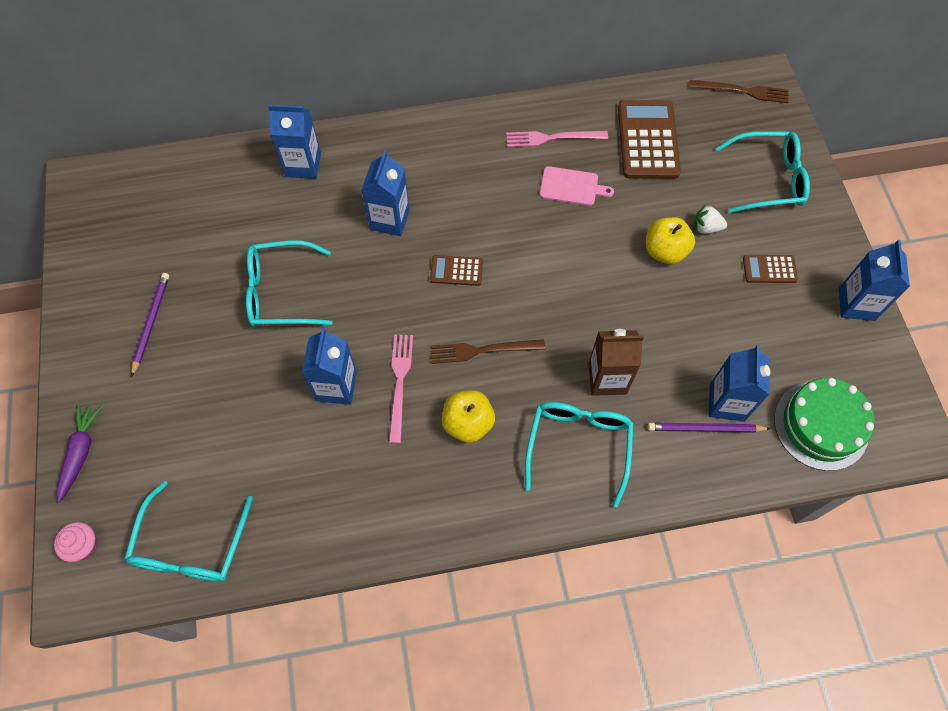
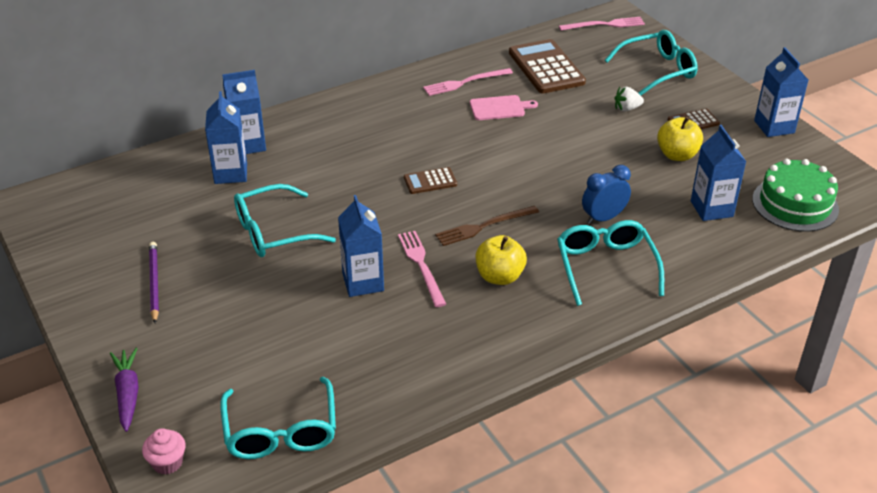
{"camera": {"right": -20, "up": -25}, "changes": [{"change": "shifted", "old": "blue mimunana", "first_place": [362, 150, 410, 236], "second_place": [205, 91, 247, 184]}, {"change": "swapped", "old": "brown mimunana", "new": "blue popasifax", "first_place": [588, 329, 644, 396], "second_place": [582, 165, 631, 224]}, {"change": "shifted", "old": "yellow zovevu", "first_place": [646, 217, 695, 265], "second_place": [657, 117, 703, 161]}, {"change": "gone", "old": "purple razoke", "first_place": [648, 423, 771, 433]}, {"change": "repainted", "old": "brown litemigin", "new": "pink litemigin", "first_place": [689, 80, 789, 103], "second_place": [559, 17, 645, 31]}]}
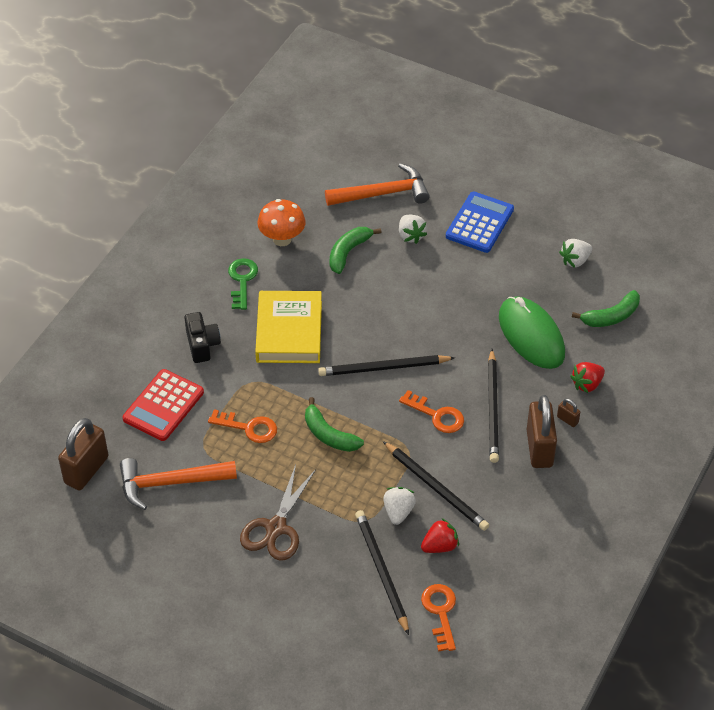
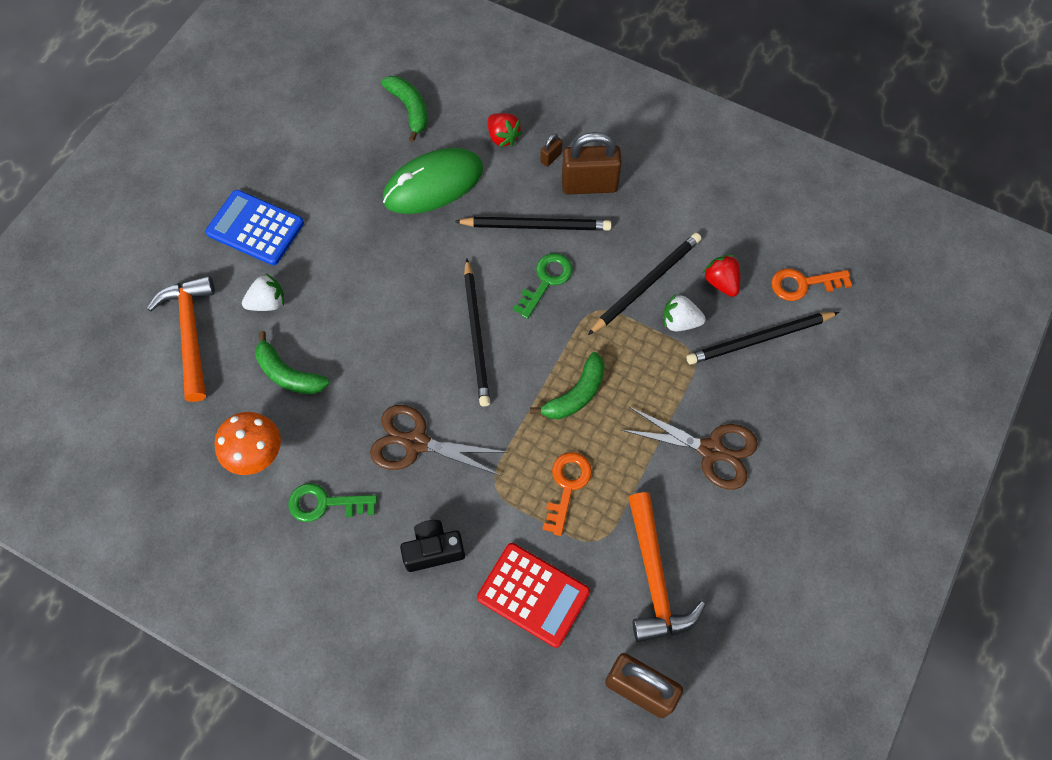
{"camera": {"right": -90, "up": 15}, "changes": [{"change": "swapped", "old": "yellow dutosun", "new": "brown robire", "first_place": [255, 291, 322, 363], "second_place": [370, 405, 506, 476]}, {"change": "repainted", "old": "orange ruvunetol", "new": "green ruvunetol", "first_place": [399, 390, 464, 433], "second_place": [513, 253, 573, 319]}, {"change": "gone", "old": "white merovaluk", "first_place": [559, 239, 592, 268]}]}
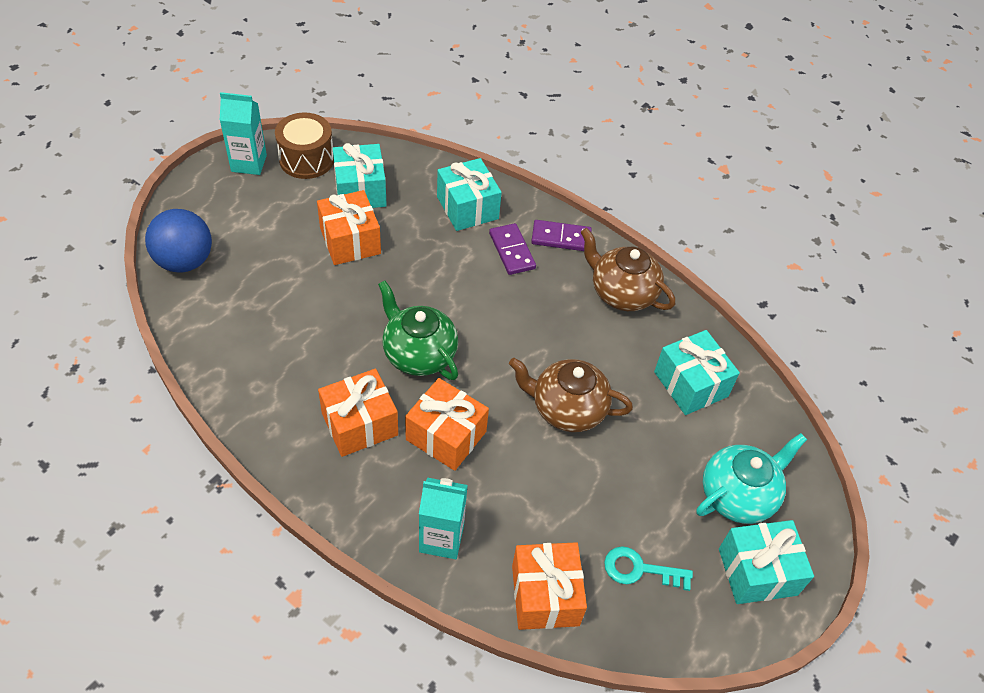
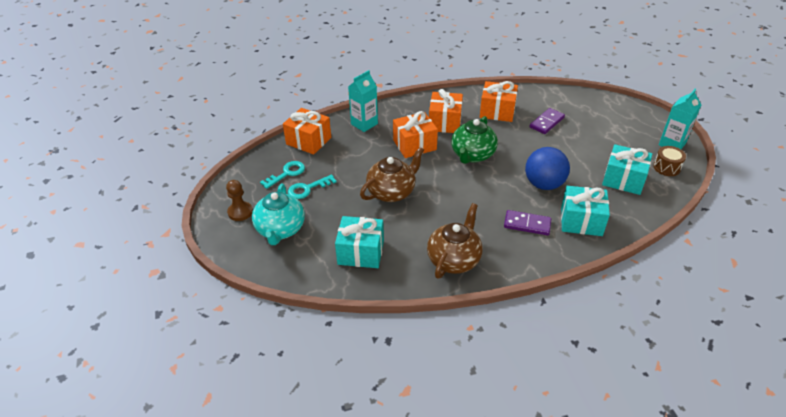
{"camera": {"right": 130, "up": -10}, "changes": [{"change": "shifted", "old": "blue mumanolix", "first_place": [145, 209, 212, 273], "second_place": [525, 147, 570, 190]}, {"change": "scaled", "old": "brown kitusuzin", "first_place": [275, 113, 334, 179], "second_place": [653, 146, 686, 176], "factor": 0.65}, {"change": "shifted", "old": "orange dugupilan", "first_place": [317, 190, 381, 265], "second_place": [480, 81, 518, 122]}, {"change": "rotated", "old": "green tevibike", "first_place": [378, 280, 458, 380], "second_place": [451, 116, 498, 164], "degrees": 120}, {"change": "shifted", "old": "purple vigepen", "first_place": [531, 220, 592, 251], "second_place": [530, 108, 565, 134]}, {"change": "rotated", "old": "brown tevibike", "first_place": [581, 228, 675, 311], "second_place": [427, 203, 483, 279], "degrees": -45}, {"change": "swapped", "old": "turquoise dugupilan", "new": "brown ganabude", "first_place": [719, 520, 814, 604], "second_place": [226, 180, 253, 221]}, {"change": "new", "new": "turquoise ruvunetol", "second_place": [288, 174, 337, 199]}]}
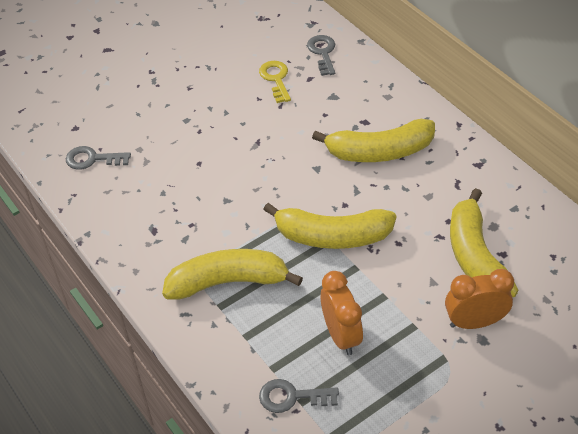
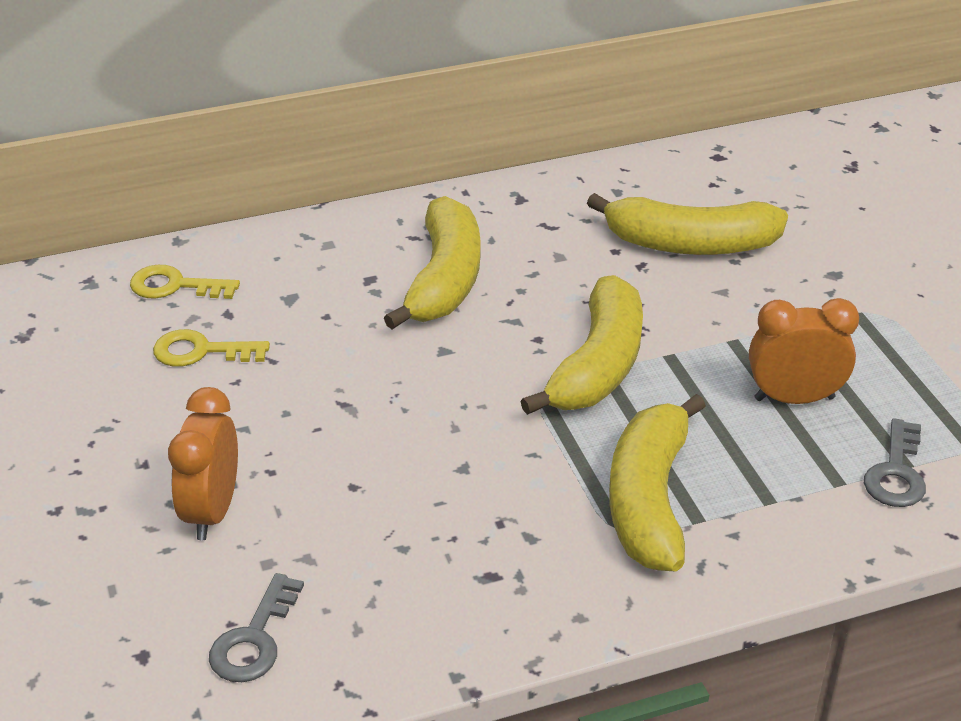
{"camera": {"right": -75, "up": -10}, "changes": [{"change": "repainted", "old": "grey ruvunetol", "new": "yellow ruvunetol", "first_place": [307, 35, 335, 76], "second_place": [130, 265, 240, 299]}, {"change": "shifted", "old": "orange popasifax", "first_place": [445, 269, 514, 329], "second_place": [168, 387, 238, 540]}]}
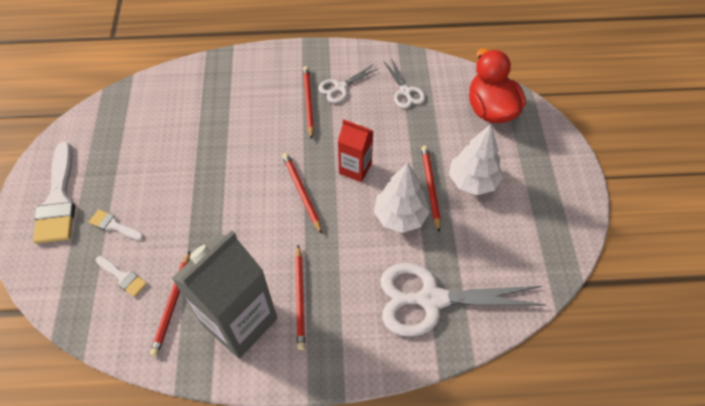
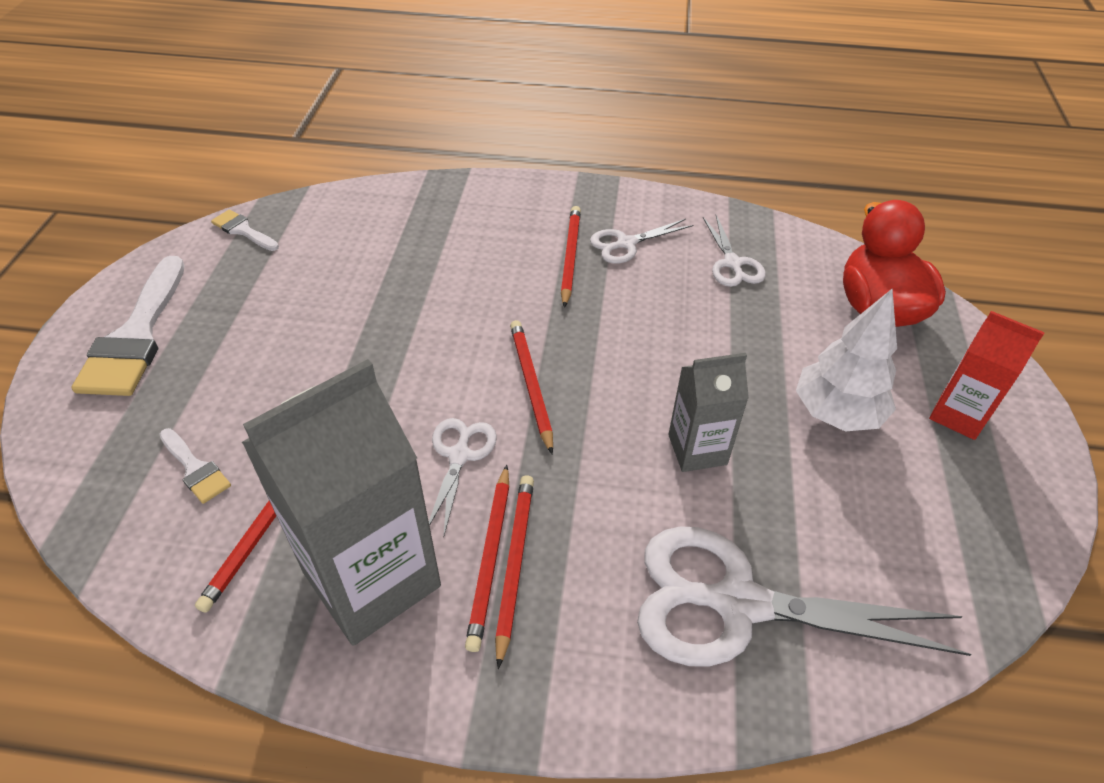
{"camera": {"right": 10, "up": -10}, "changes": [{"change": "shifted", "old": "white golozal", "first_place": [89, 209, 144, 241], "second_place": [211, 209, 279, 251]}, {"change": "shifted", "old": "red mimunana", "first_place": [338, 119, 373, 182], "second_place": [929, 311, 1045, 440]}, {"change": "swapped", "old": "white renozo", "new": "grey mimunana", "first_place": [374, 163, 430, 233], "second_place": [668, 353, 749, 472]}, {"change": "shifted", "old": "red razoke", "first_place": [421, 145, 441, 233], "second_place": [495, 475, 534, 669]}, {"change": "new", "new": "white robire", "second_place": [429, 418, 497, 535]}]}
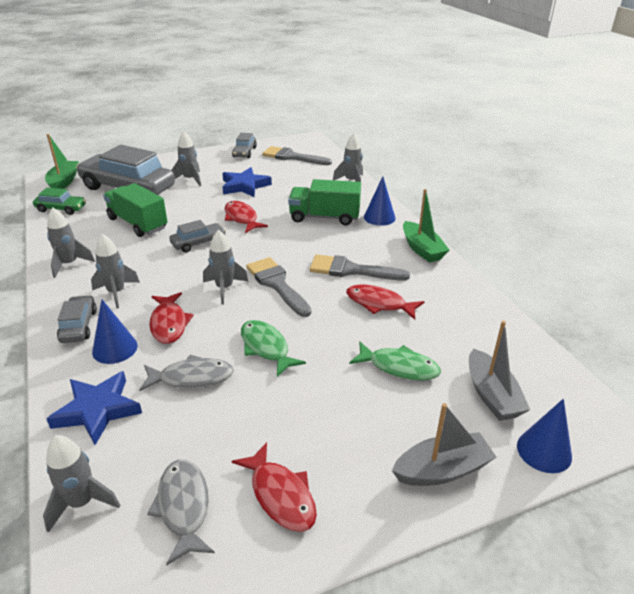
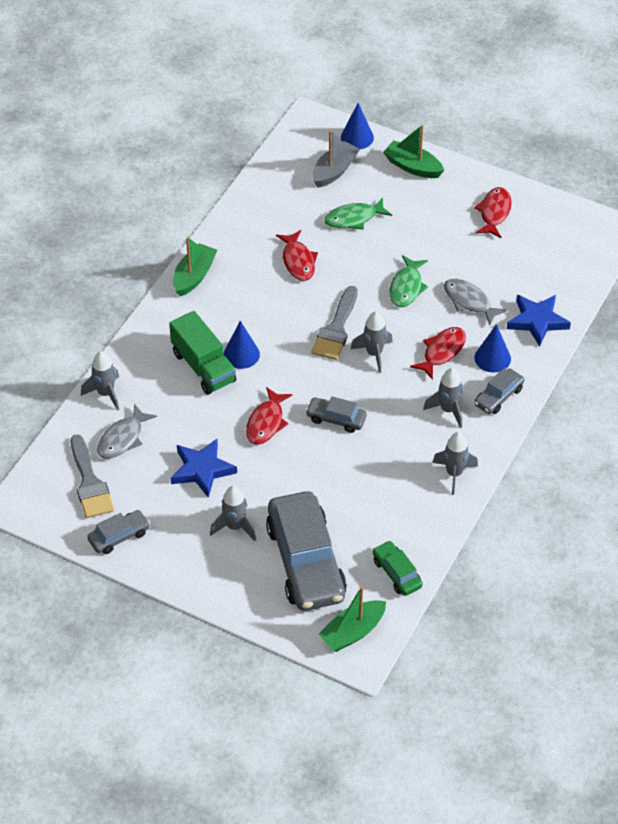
{"camera": {"right": -130, "up": 15}, "changes": [{"change": "gone", "old": "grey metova", "first_place": [43, 435, 120, 533]}, {"change": "gone", "old": "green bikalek", "first_place": [103, 183, 168, 237]}, {"change": "shifted", "old": "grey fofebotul", "first_place": [147, 459, 215, 566], "second_place": [97, 404, 157, 459]}, {"change": "gone", "old": "grey golozal", "first_place": [310, 254, 410, 281]}, {"change": "rotated", "old": "green fofebotul", "first_place": [349, 341, 441, 381], "second_place": [324, 198, 392, 230], "degrees": -90}, {"change": "shifted", "old": "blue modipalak", "first_place": [364, 176, 395, 226], "second_place": [223, 321, 260, 369]}, {"change": "repainted", "old": "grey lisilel", "new": "green lisilel", "first_place": [392, 403, 496, 486], "second_place": [383, 124, 444, 178]}]}
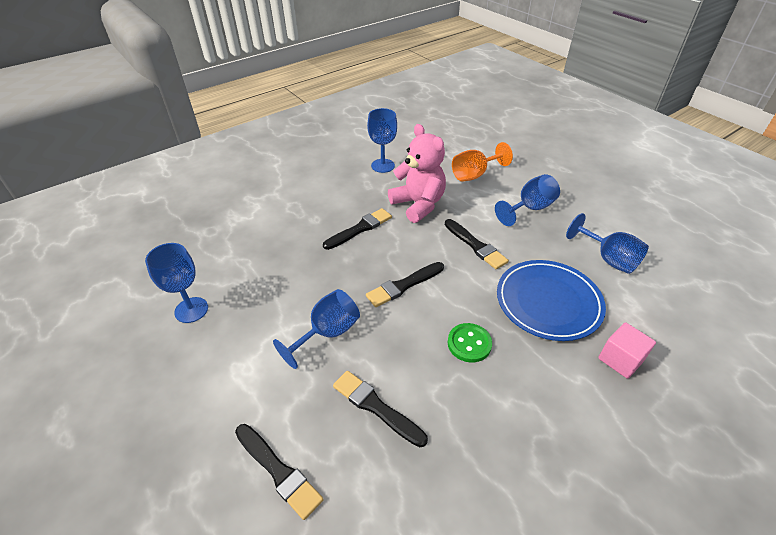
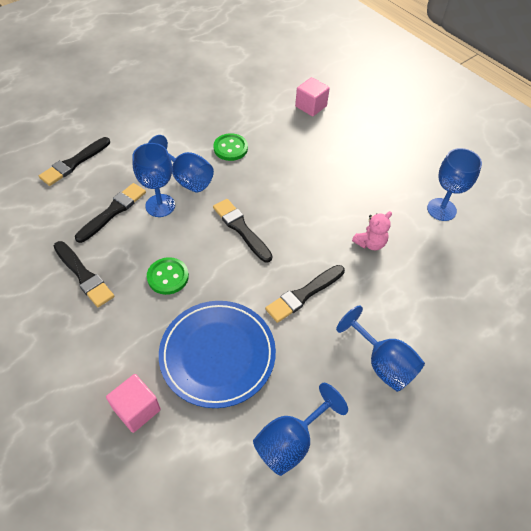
{"camera": {"right": 85, "up": 10}, "changes": [{"change": "shifted", "old": "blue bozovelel", "first_place": [145, 243, 208, 323], "second_place": [132, 143, 175, 217]}, {"change": "shifted", "old": "black golozal", "first_place": [323, 208, 392, 250], "second_place": [54, 241, 114, 307]}, {"change": "scaled", "old": "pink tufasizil", "first_place": [388, 124, 446, 223], "second_place": [352, 211, 392, 250], "factor": 0.5}, {"change": "gone", "old": "orange bozovelel", "first_place": [452, 142, 513, 182]}, {"change": "new", "new": "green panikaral", "second_place": [213, 133, 248, 161]}, {"change": "new", "new": "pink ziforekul", "second_place": [295, 77, 330, 117]}]}
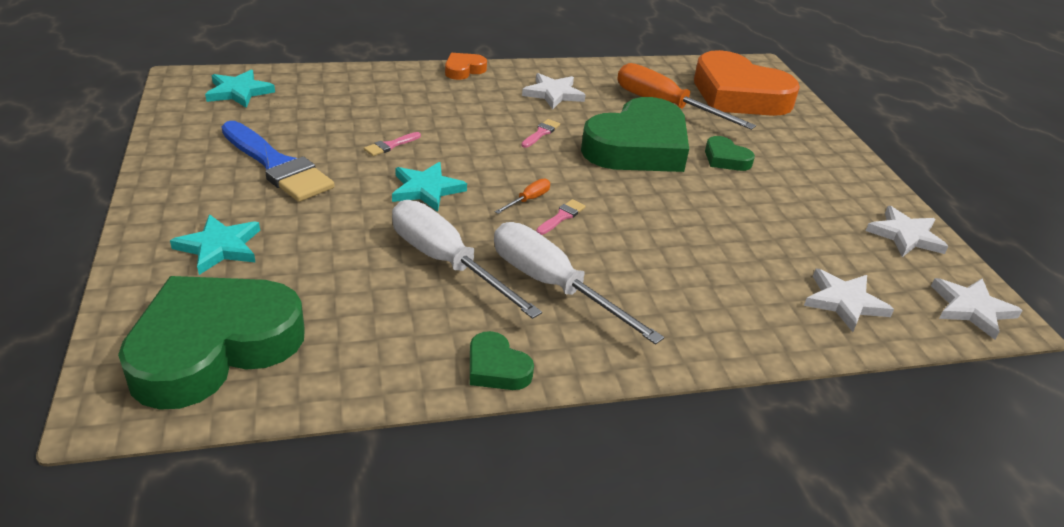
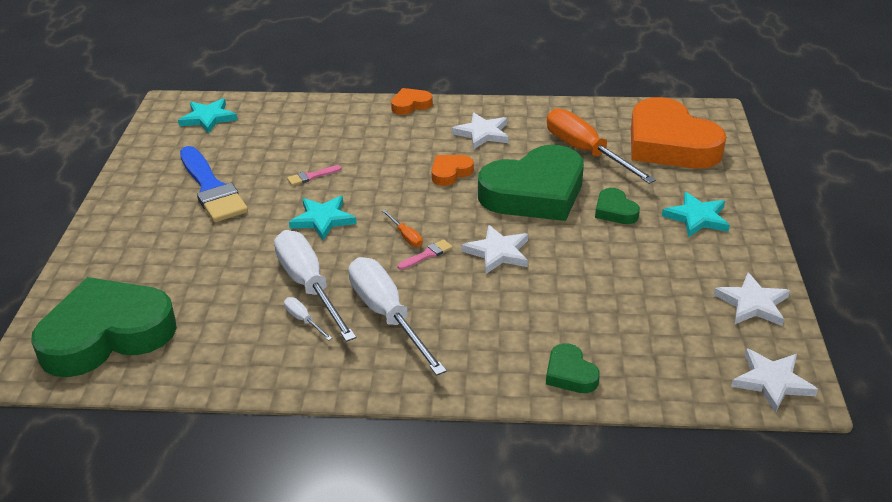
{"camera": {"right": 20, "up": 0}, "changes": [{"change": "shifted", "old": "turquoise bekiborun", "first_place": [170, 214, 260, 275], "second_place": [662, 192, 730, 237]}, {"change": "shifted", "old": "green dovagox", "first_place": [470, 331, 534, 390], "second_place": [546, 343, 600, 393]}, {"change": "rotated", "old": "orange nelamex", "first_place": [495, 178, 550, 214], "second_place": [382, 210, 423, 247], "degrees": 90}, {"change": "swapped", "old": "pink golozal", "new": "orange dovagox", "first_place": [521, 119, 560, 148], "second_place": [431, 155, 474, 186]}, {"change": "shifted", "old": "white bekiborun", "first_place": [804, 269, 894, 332], "second_place": [462, 225, 528, 274]}, {"change": "new", "new": "white nelamex", "second_place": [284, 297, 332, 341]}]}
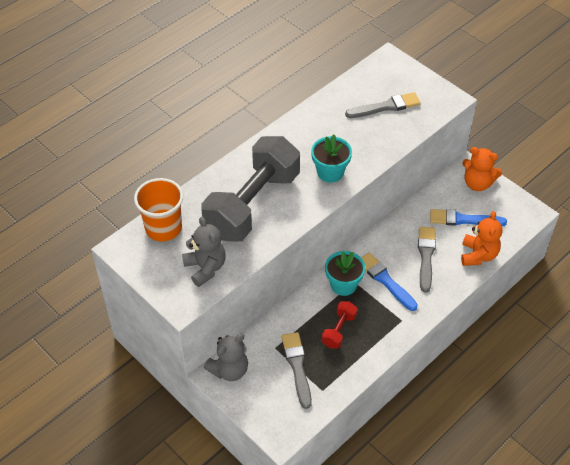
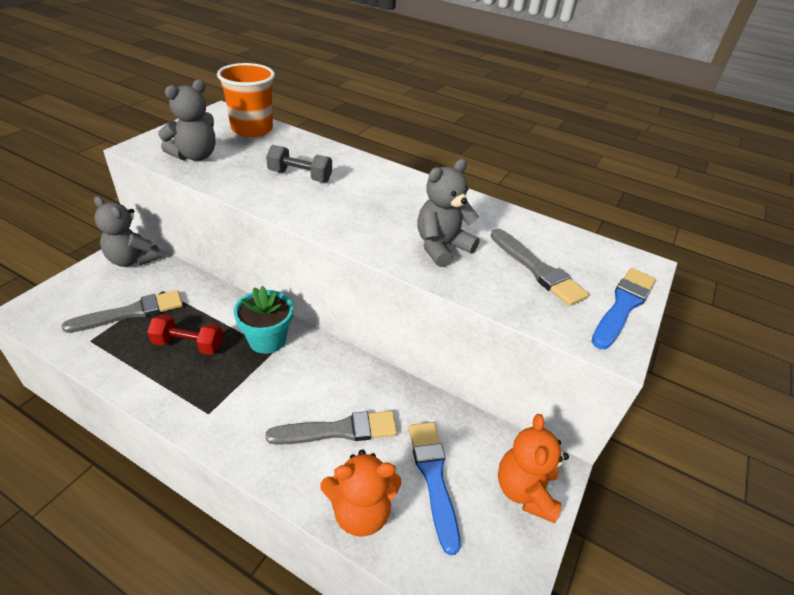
{"camera": {"right": 70, "up": -10}, "changes": [{"change": "scaled", "old": "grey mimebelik", "first_place": [201, 136, 300, 242], "second_place": [266, 145, 332, 182], "factor": 0.42}, {"change": "gone", "old": "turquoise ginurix", "first_place": [311, 135, 352, 183]}, {"change": "shifted", "old": "blue golozal", "first_place": [361, 252, 418, 311], "second_place": [592, 268, 656, 349]}, {"change": "new", "new": "grey tufasizil", "second_place": [417, 159, 480, 267]}]}
